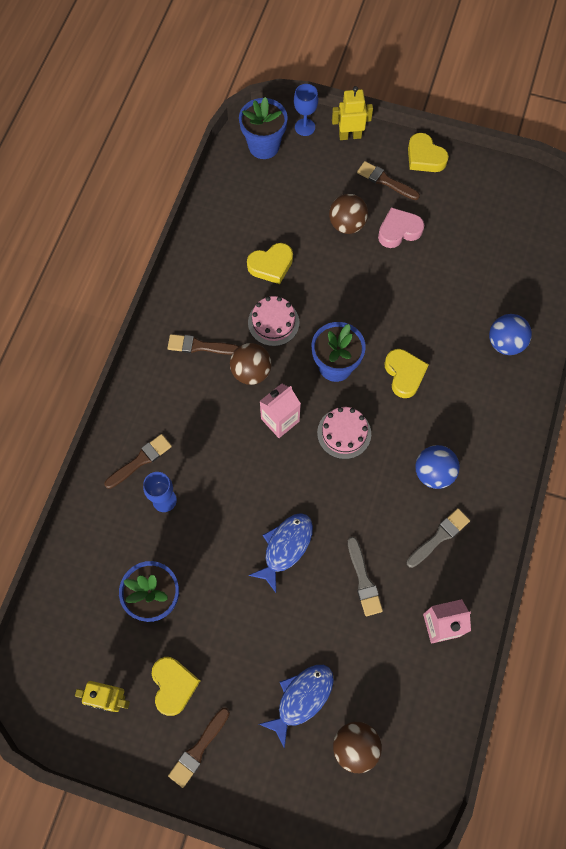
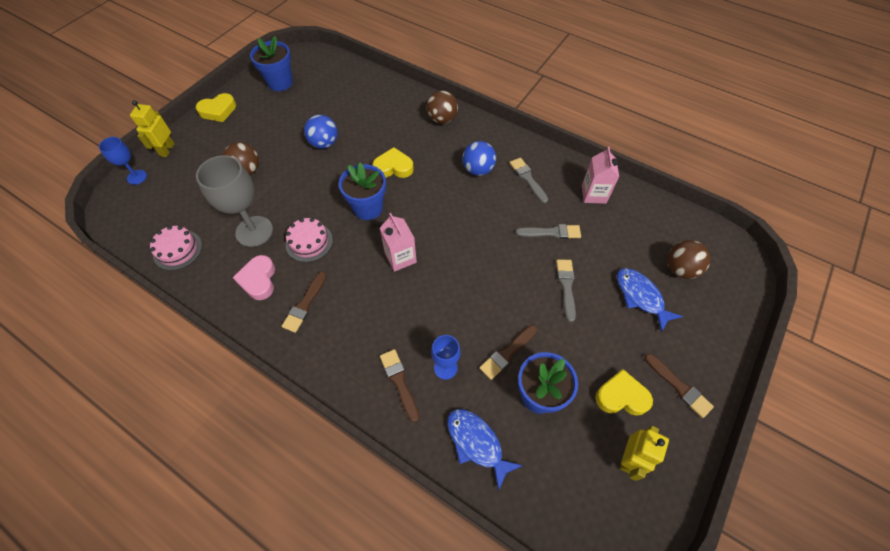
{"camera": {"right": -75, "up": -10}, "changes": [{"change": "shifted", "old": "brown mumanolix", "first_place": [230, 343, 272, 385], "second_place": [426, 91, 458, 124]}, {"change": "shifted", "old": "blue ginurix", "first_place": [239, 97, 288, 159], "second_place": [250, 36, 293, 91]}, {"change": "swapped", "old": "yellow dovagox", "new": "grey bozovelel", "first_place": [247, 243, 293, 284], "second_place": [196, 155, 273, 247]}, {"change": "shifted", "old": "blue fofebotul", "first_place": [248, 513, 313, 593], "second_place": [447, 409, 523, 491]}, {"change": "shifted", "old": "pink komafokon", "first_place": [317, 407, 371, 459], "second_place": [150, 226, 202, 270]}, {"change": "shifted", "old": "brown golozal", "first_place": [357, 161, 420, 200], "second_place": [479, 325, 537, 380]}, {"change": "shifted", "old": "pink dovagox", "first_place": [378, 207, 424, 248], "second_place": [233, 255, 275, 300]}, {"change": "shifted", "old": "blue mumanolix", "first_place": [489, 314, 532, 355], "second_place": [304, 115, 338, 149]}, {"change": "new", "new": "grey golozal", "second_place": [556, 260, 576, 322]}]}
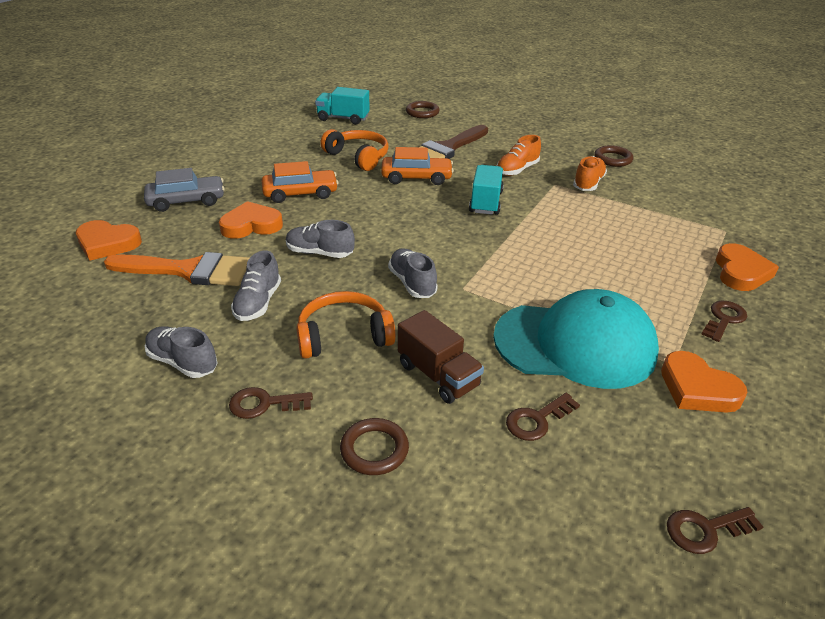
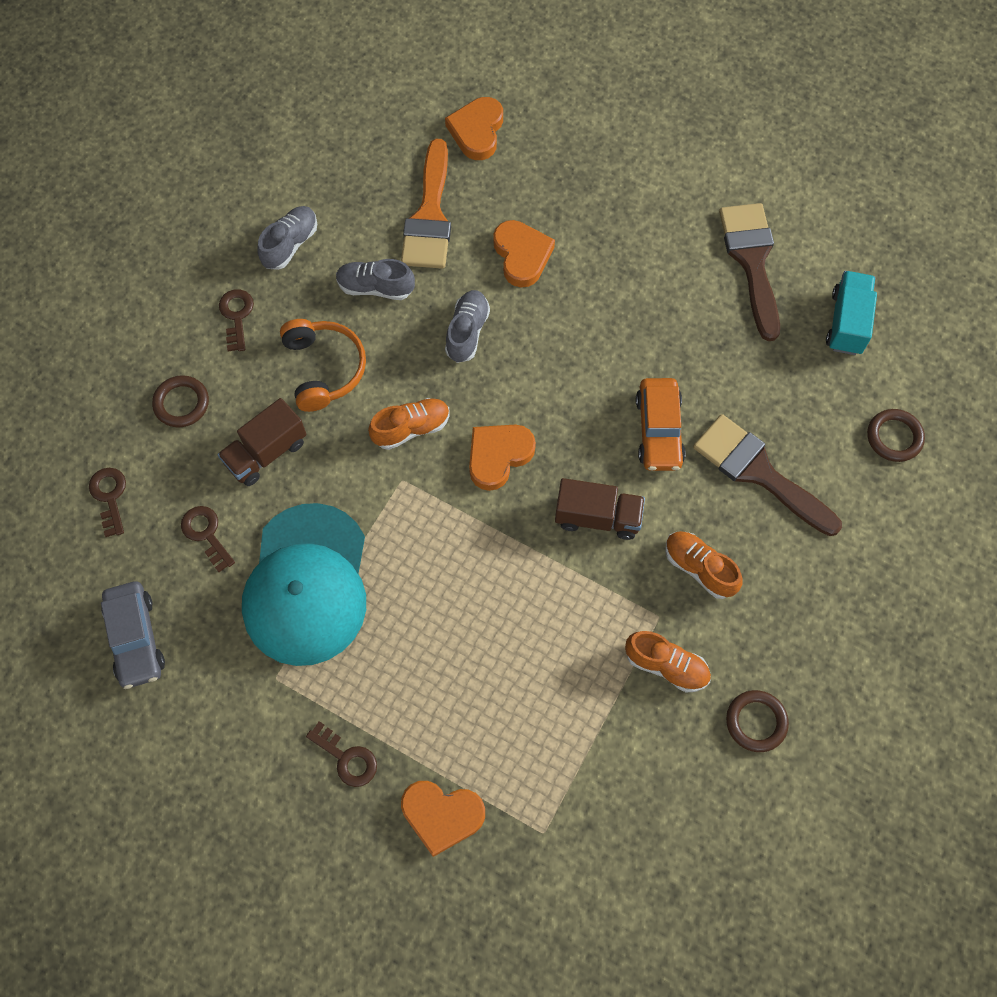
{"camera": {"right": 90, "up": 30}, "changes": [{"change": "shifted", "old": "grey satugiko", "first_place": [144, 168, 225, 212], "second_place": [101, 581, 165, 689]}, {"change": "gone", "old": "orange satugiko", "first_place": [262, 161, 339, 203]}, {"change": "gone", "old": "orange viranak", "first_place": [321, 129, 389, 171]}, {"change": "repainted", "old": "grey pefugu", "new": "orange pefugu", "first_place": [388, 248, 438, 298], "second_place": [368, 398, 450, 450]}, {"change": "repainted", "old": "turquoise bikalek", "new": "brown bikalek", "first_place": [469, 165, 504, 215], "second_place": [555, 478, 645, 540]}, {"change": "shifted", "old": "orange dovagox", "first_place": [661, 351, 748, 413], "second_place": [469, 424, 536, 491]}, {"change": "shifted", "old": "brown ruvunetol", "first_place": [667, 507, 763, 554], "second_place": [89, 468, 126, 537]}, {"change": "new", "new": "brown golozal", "second_place": [719, 203, 780, 341]}]}
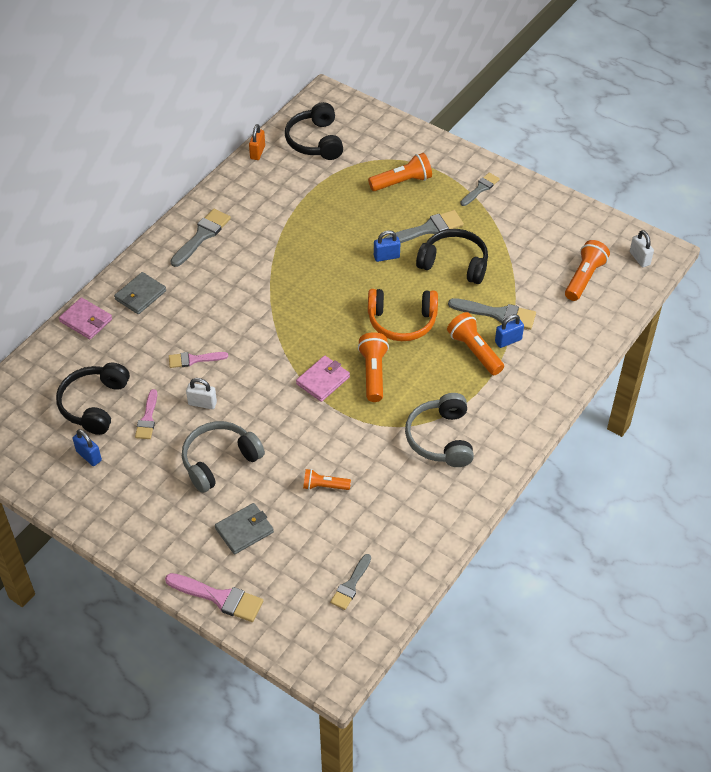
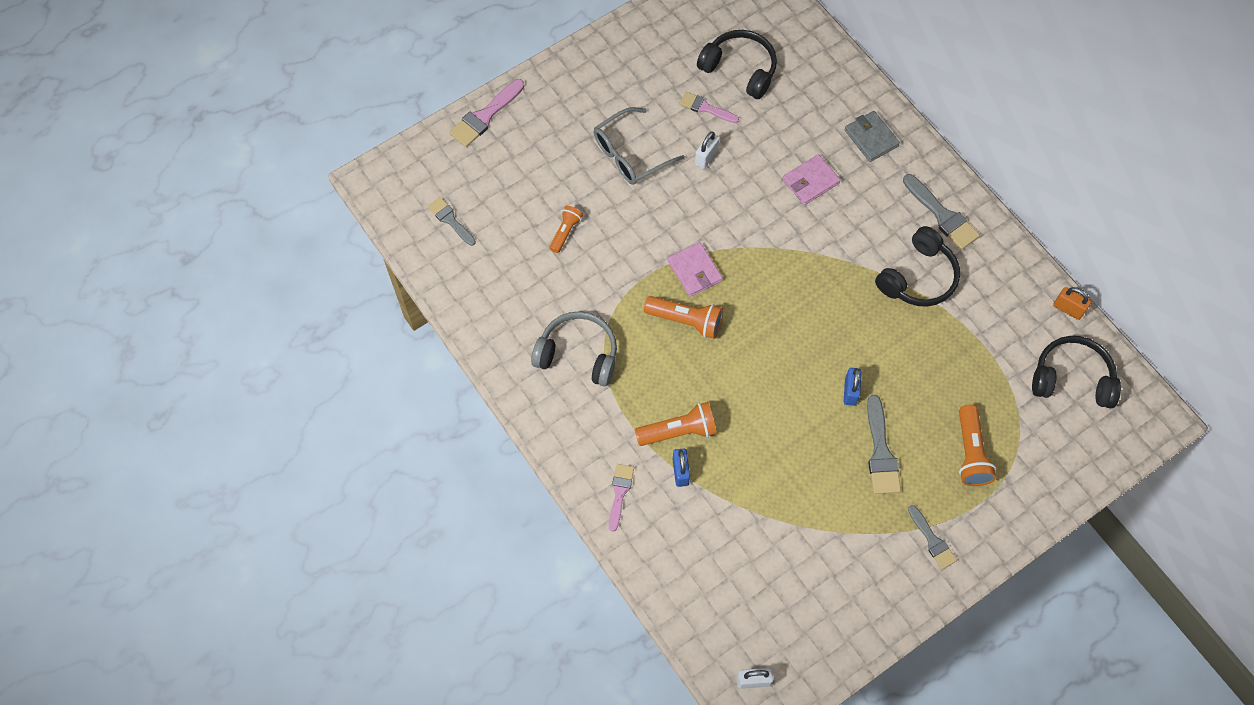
{"camera": {"right": 110, "up": 15}, "changes": [{"change": "shifted", "old": "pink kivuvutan", "first_place": [59, 297, 112, 339], "second_place": [783, 154, 841, 205]}, {"change": "gone", "old": "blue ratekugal", "first_place": [73, 429, 102, 466]}, {"change": "shifted", "old": "pink golozal", "first_place": [169, 352, 228, 368], "second_place": [609, 464, 634, 532]}, {"change": "swapped", "old": "grey viranak", "new": "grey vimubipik", "first_place": [182, 421, 265, 493], "second_place": [594, 107, 685, 185]}, {"change": "gone", "old": "grey kivuvutan", "first_place": [215, 503, 274, 554]}, {"change": "gone", "old": "orange viranak", "first_place": [368, 289, 438, 341]}, {"change": "shifted", "old": "black viranak", "first_place": [416, 229, 488, 284], "second_place": [875, 226, 960, 307]}, {"change": "gone", "old": "grey golozal", "first_place": [448, 298, 536, 330]}, {"change": "gone", "old": "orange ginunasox", "first_place": [565, 240, 610, 301]}]}
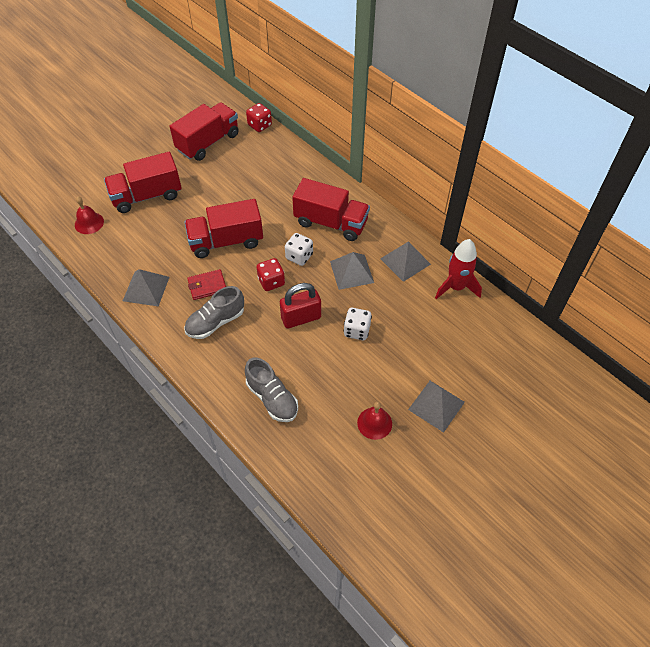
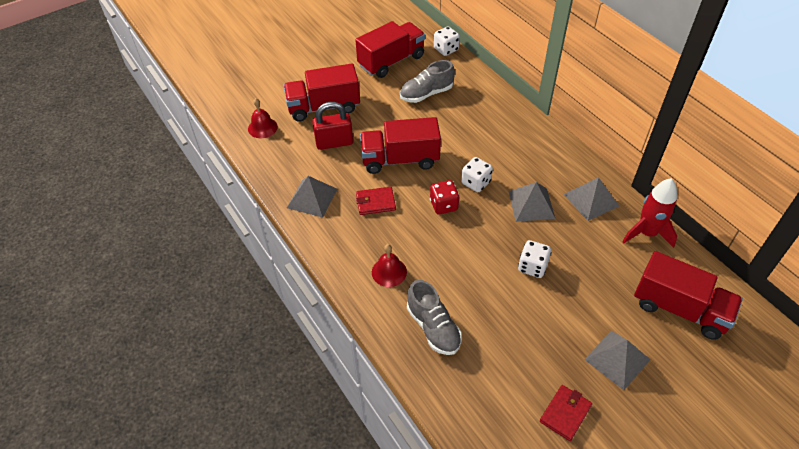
{"camera": {"right": 10, "up": -5}, "changes": [{"change": "shifted", "old": "grey pefugu", "first_place": [184, 286, 244, 339], "second_place": [400, 60, 455, 103]}, {"change": "repainted", "old": "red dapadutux", "new": "white dapadutux", "first_place": [246, 103, 272, 132], "second_place": [434, 26, 460, 56]}, {"change": "shifted", "old": "red ratekugal", "first_place": [280, 283, 321, 328], "second_place": [312, 102, 353, 150]}, {"change": "shifted", "old": "red bikalek", "first_place": [292, 178, 370, 241], "second_place": [634, 251, 743, 340]}, {"change": "shifted", "old": "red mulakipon", "first_place": [357, 402, 392, 440], "second_place": [372, 244, 407, 287]}, {"change": "new", "new": "red kivuvutan", "second_place": [540, 385, 592, 441]}]}
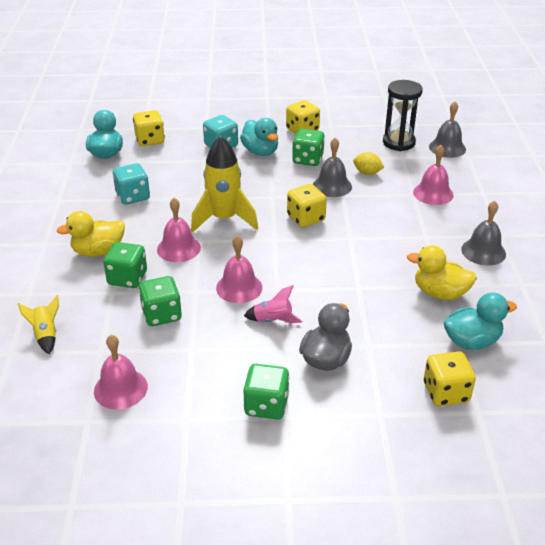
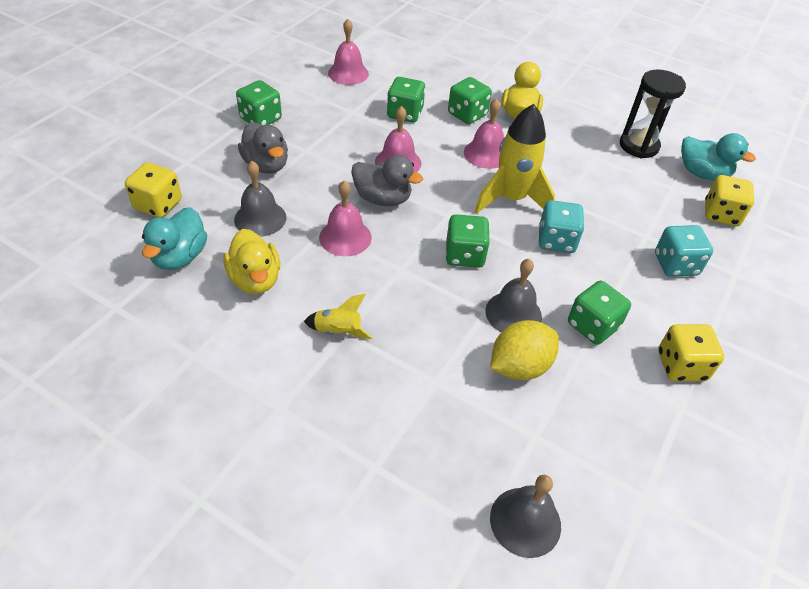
{"camera": {"right": 120, "up": 10}, "changes": [{"change": "shifted", "old": "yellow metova", "first_place": [18, 295, 59, 354], "second_place": [304, 294, 373, 339]}, {"change": "shifted", "old": "turquoise dapadutux", "first_place": [113, 163, 150, 205], "second_place": [539, 200, 584, 253]}, {"change": "gone", "old": "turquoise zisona", "first_place": [240, 118, 278, 156]}, {"change": "gone", "old": "pink metova", "first_place": [244, 285, 302, 323]}, {"change": "repainted", "old": "yellow dapadutux", "new": "green dapadutux", "first_place": [287, 184, 327, 227], "second_place": [445, 214, 490, 268]}, {"change": "scaled", "old": "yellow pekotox", "first_place": [353, 152, 384, 175], "second_place": [490, 320, 559, 380], "factor": 1.61}, {"change": "shifted", "old": "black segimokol", "first_place": [383, 80, 423, 151], "second_place": [620, 69, 686, 158]}, {"change": "rotated", "old": "yellow zisona", "first_place": [407, 245, 477, 300], "second_place": [223, 229, 280, 294], "degrees": 105}, {"change": "shifted", "old": "pink mulakipon", "first_place": [413, 145, 453, 205], "second_place": [319, 180, 372, 256]}, {"change": "shifted", "old": "grey mulakipon", "first_place": [461, 200, 506, 266], "second_place": [234, 161, 286, 237]}, {"change": "new", "new": "grey zisona", "second_place": [351, 155, 423, 206]}]}
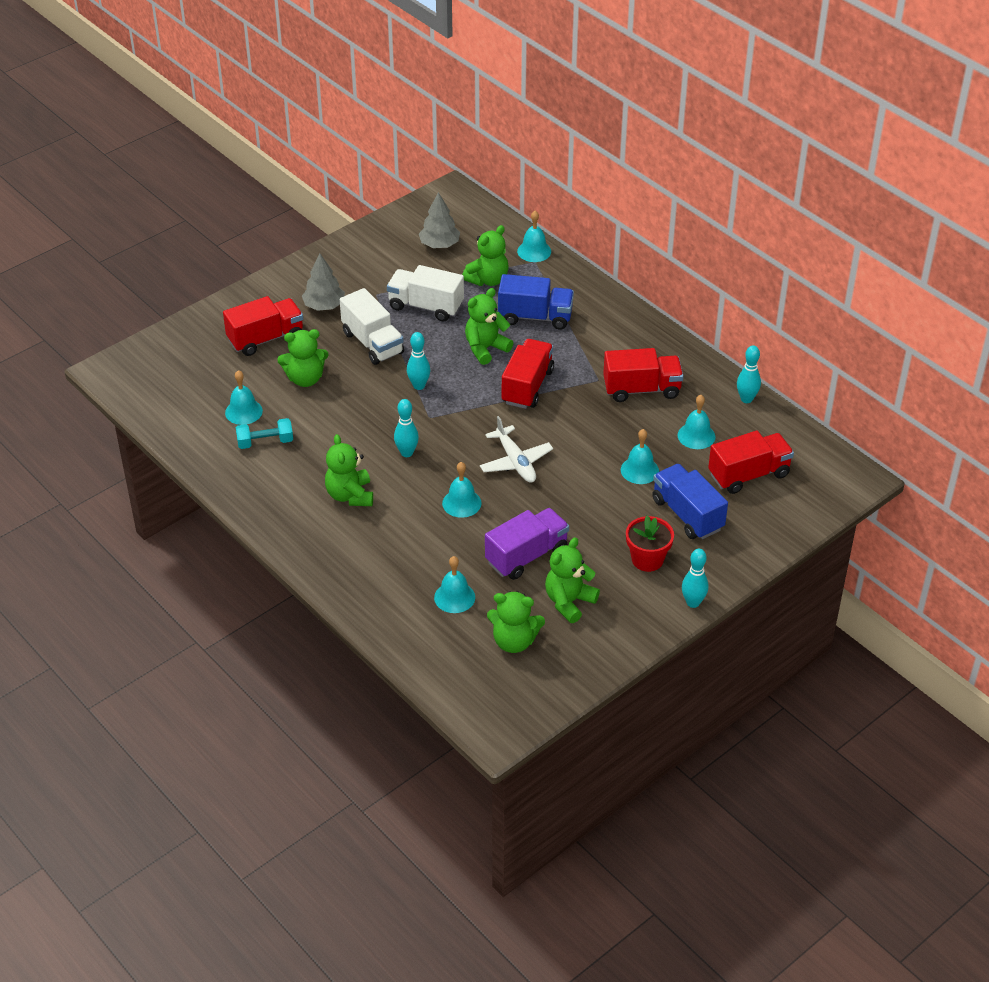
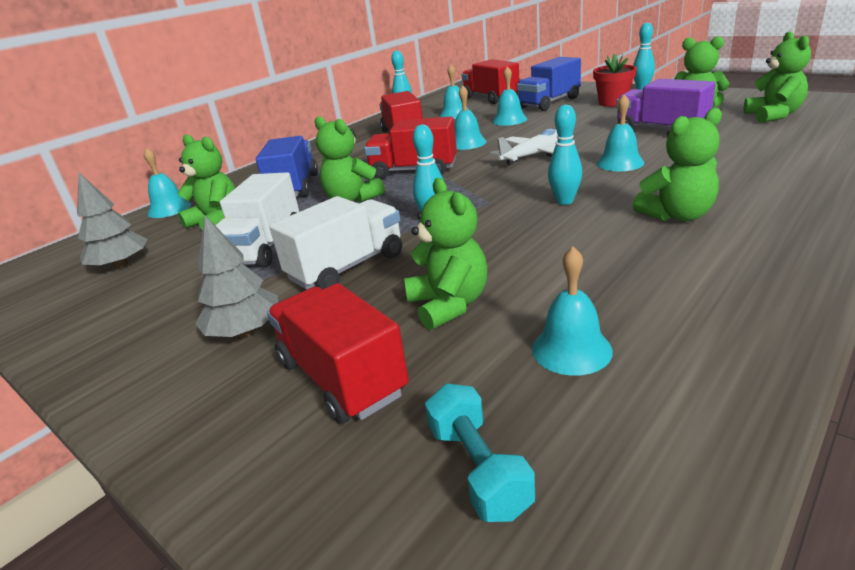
{"camera": {"right": -95, "up": -15}, "changes": [{"change": "shifted", "old": "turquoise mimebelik", "first_place": [236, 418, 293, 449], "second_place": [425, 384, 535, 522]}, {"change": "shifted", "old": "turquoise mulakipon", "first_place": [434, 556, 475, 613], "second_place": [454, 85, 487, 150]}]}
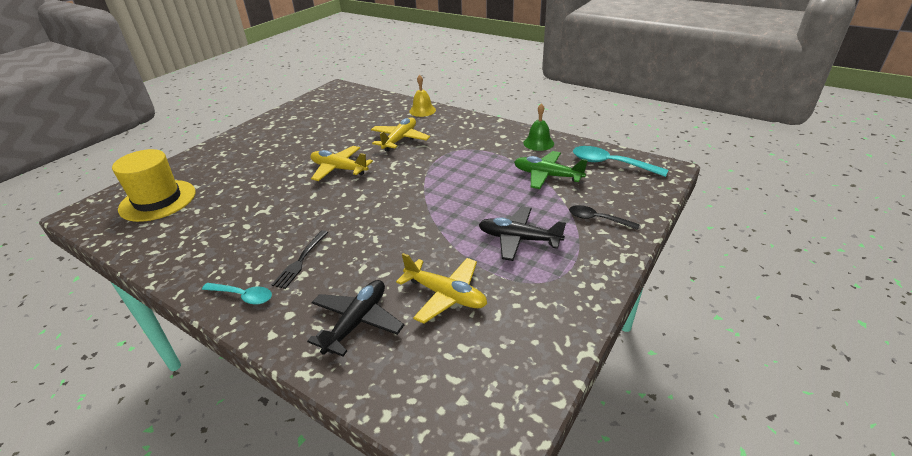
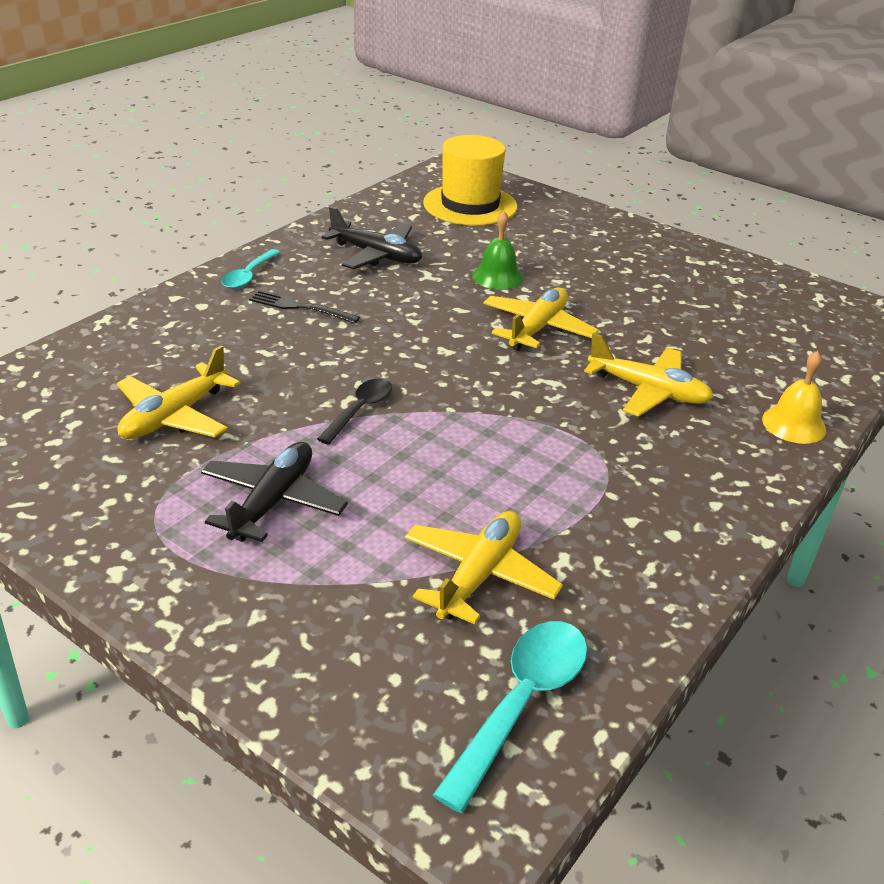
{"camera": {"right": 90, "up": 0}, "changes": [{"change": "shifted", "old": "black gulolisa", "first_place": [307, 280, 404, 356], "second_place": [321, 206, 422, 269]}, {"change": "repainted", "old": "green gulolisa", "new": "yellow gulolisa", "first_place": [514, 151, 588, 189], "second_place": [405, 511, 563, 624]}, {"change": "shifted", "old": "green mulakipon", "first_place": [523, 103, 554, 151], "second_place": [472, 210, 524, 290]}, {"change": "shifted", "old": "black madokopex", "first_place": [569, 205, 640, 230], "second_place": [317, 378, 392, 445]}]}
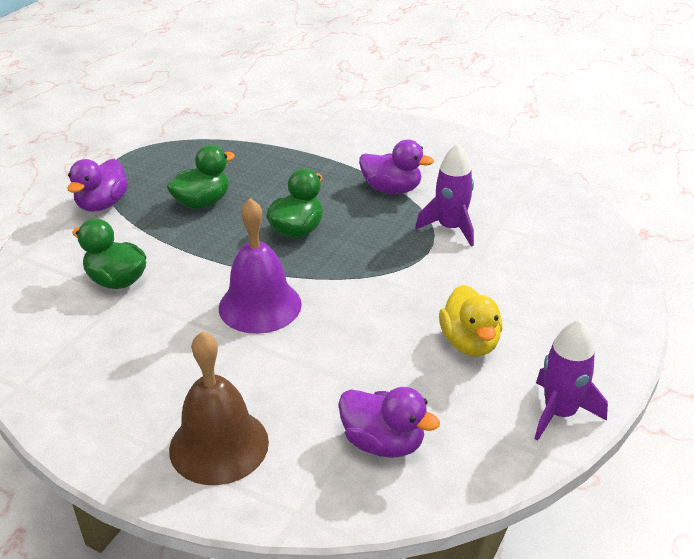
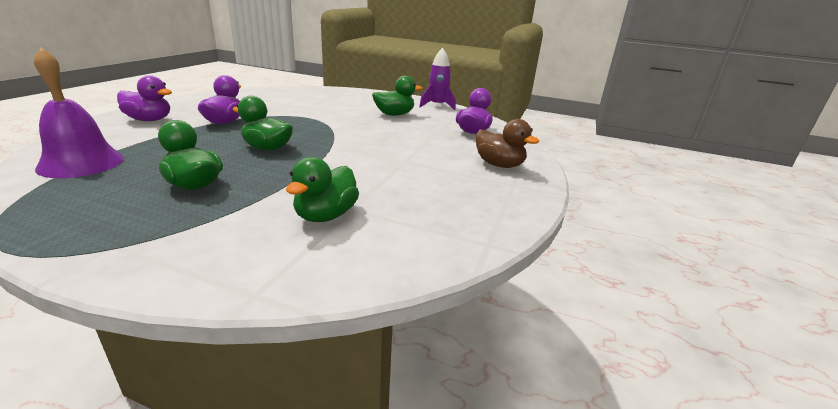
{"camera": {"right": -100, "up": -10}, "changes": [{"change": "shifted", "old": "purple zisona", "first_place": [67, 159, 128, 212], "second_place": [117, 75, 172, 121]}, {"change": "swapped", "old": "brown mulakipon", "new": "brown zisona", "first_place": [169, 331, 269, 485], "second_place": [476, 119, 539, 168]}, {"change": "shifted", "old": "purple mulakipon", "first_place": [219, 198, 302, 334], "second_place": [34, 48, 124, 178]}, {"change": "gone", "old": "purple metova", "first_place": [415, 143, 474, 247]}, {"change": "repainted", "old": "yellow zisona", "new": "green zisona", "first_place": [439, 285, 503, 357], "second_place": [372, 76, 422, 116]}]}
